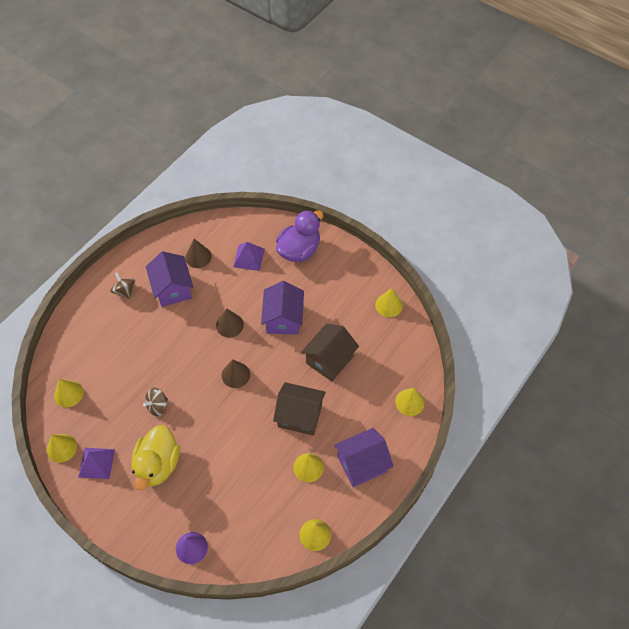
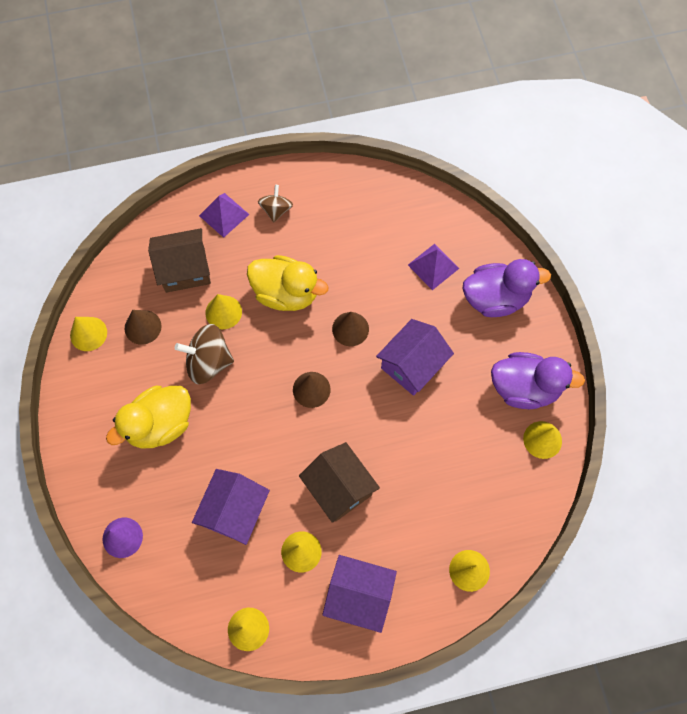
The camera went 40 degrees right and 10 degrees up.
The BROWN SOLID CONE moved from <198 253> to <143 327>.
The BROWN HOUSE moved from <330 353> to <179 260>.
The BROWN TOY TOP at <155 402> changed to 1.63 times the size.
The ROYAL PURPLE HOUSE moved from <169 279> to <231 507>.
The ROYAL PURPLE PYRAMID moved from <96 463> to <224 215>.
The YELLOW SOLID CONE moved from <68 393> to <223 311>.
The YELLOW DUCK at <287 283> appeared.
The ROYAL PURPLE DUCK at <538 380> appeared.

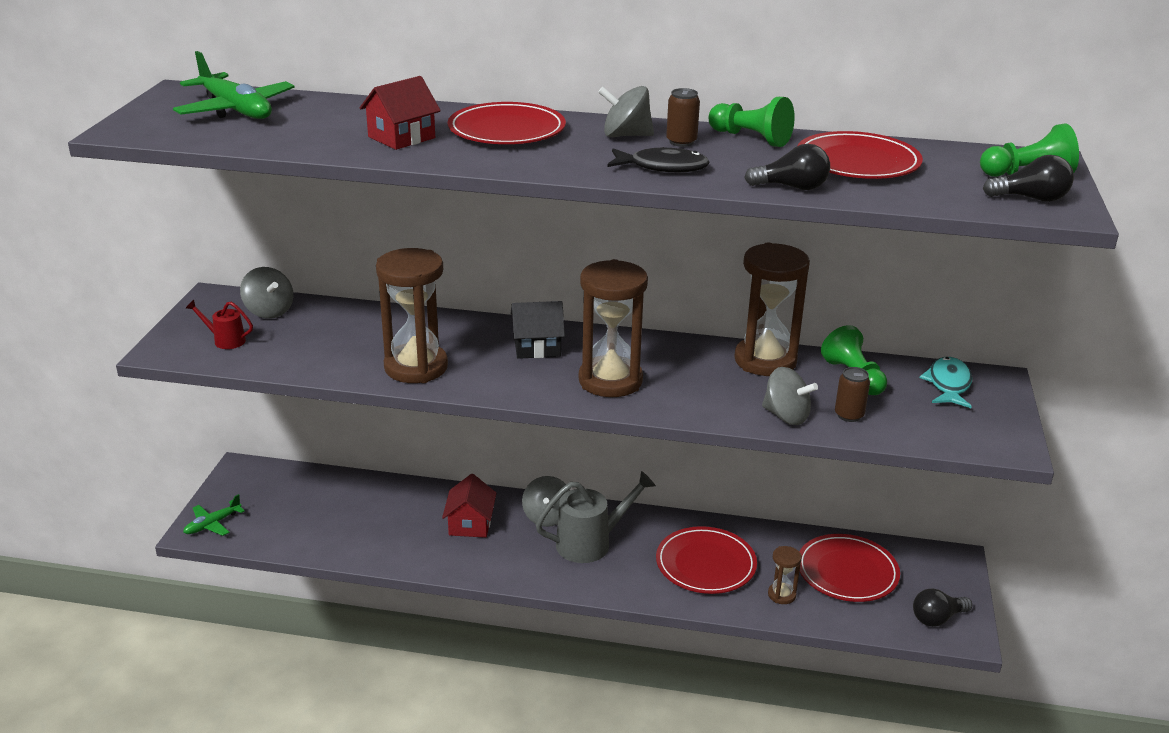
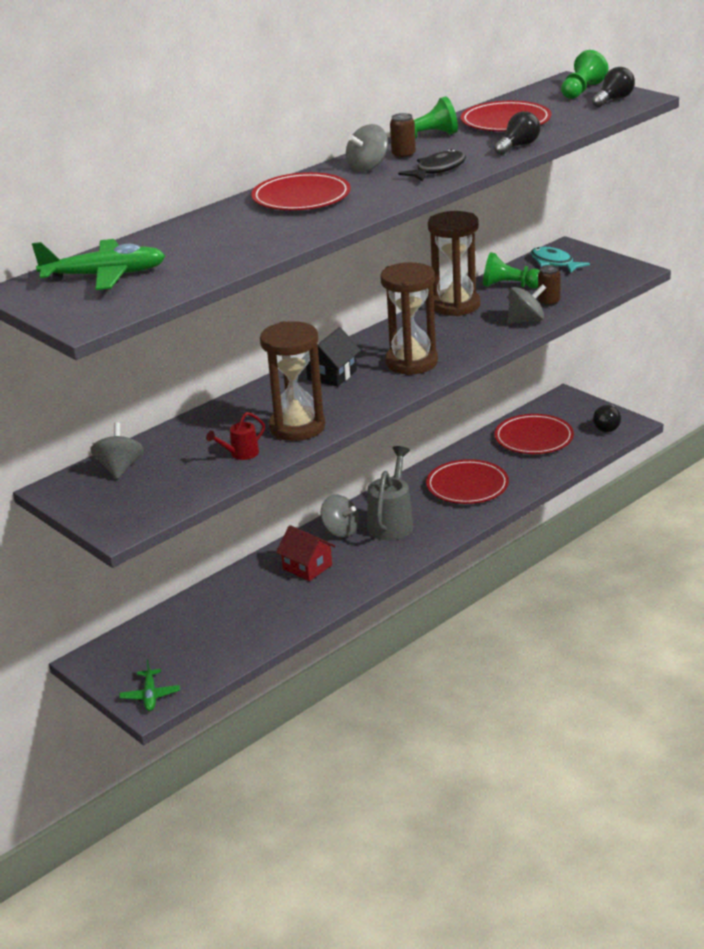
The camera went 50 degrees left and 0 degrees up.
The ASH-GREY TOY TOP at <266 293> turned 90 degrees counterclockwise.
The CRIMSON SPRINKLING CAN moved from <219 324> to <235 436>.
The CRIMSON HOUSE at <400 113> disappeared.
The BROWN SAND TIMER at <785 575> disappeared.

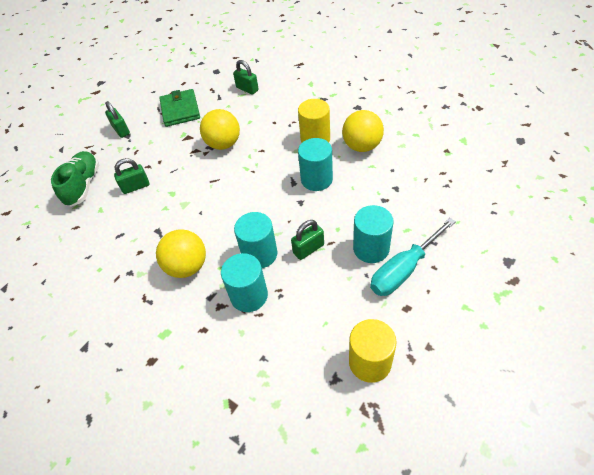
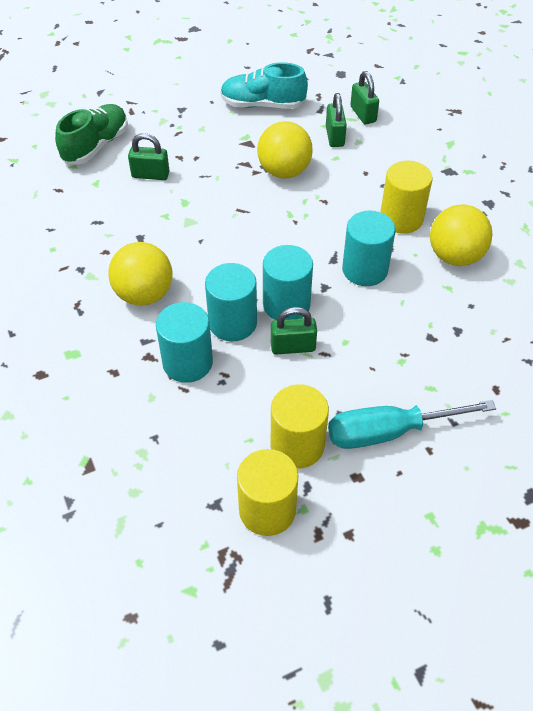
The camera went 25 degrees right and 0 degrees up.
The GREEN CARD WALLET at <179 108> was replaced by the TEAL SHOE at <264 85>.
The TEAL SOLID CYLINDER moved from <373 234> to <288 282>.
The YELLOW SOLID CYLINDER at <300 426> appeared.
The GREEN LOCK moved from <117 119> to <336 120>.

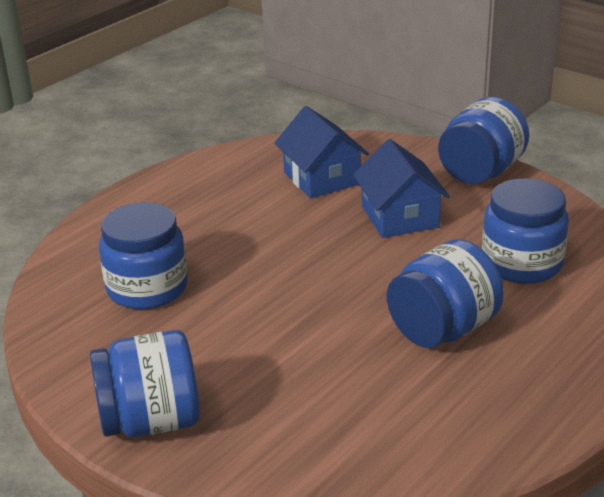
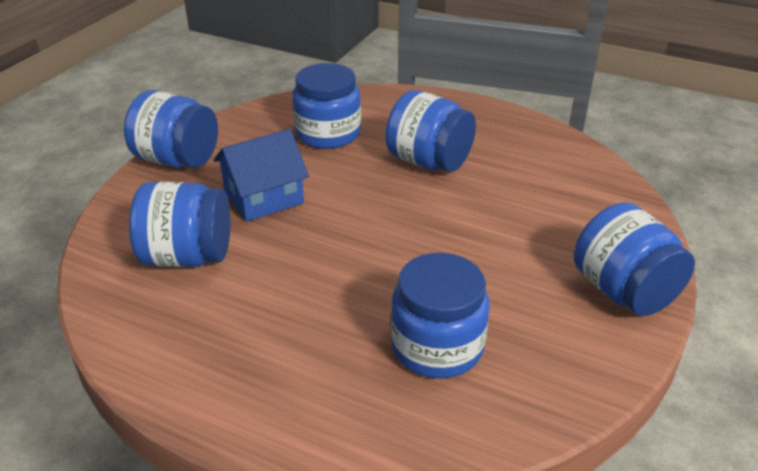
The camera went 105 degrees left and 5 degrees up.
The BLUE HOUSE at <322 152> was replaced by the BLUE JAM JAR at <179 224>.

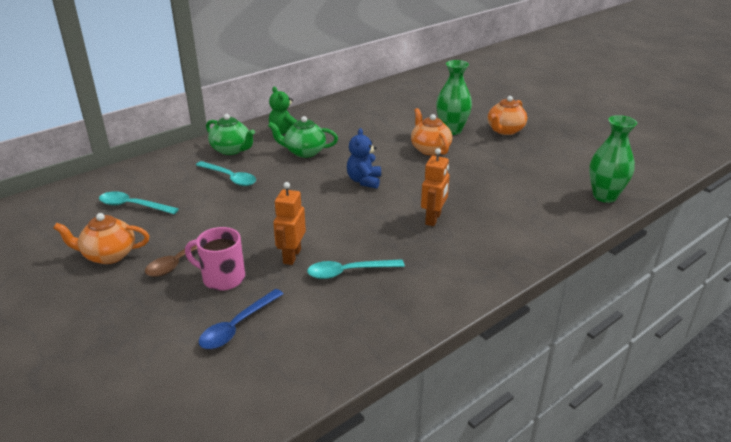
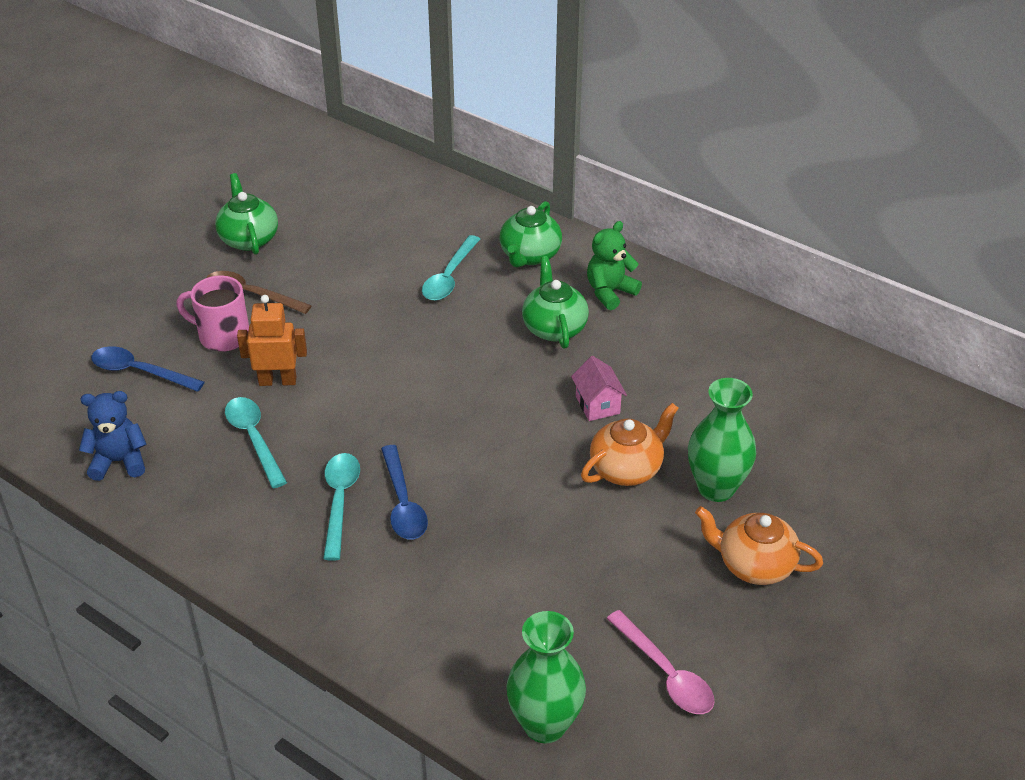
The camera went 75 degrees right and 10 degrees up.
The BLUE TEDDY BEAR moved from <364 158> to <113 436>.
The ROSE-PINK MUG at <215 259> turned 75 degrees counterclockwise.
The ORANGE CHINA TEAPOT at <101 238> became the GREEN CHINA TEAPOT at <246 214>.
The TEAL TABLESPOON moved from <139 202> to <341 507>.
The ORANGE TOY ROBOT at <435 187> was replaced by the BLUE TABLESPOON at <404 492>.
The ROSE-PINK HOUSE at <599 388> appeared.
The ROSE-PINK TABLESPOON at <660 662> appeared.

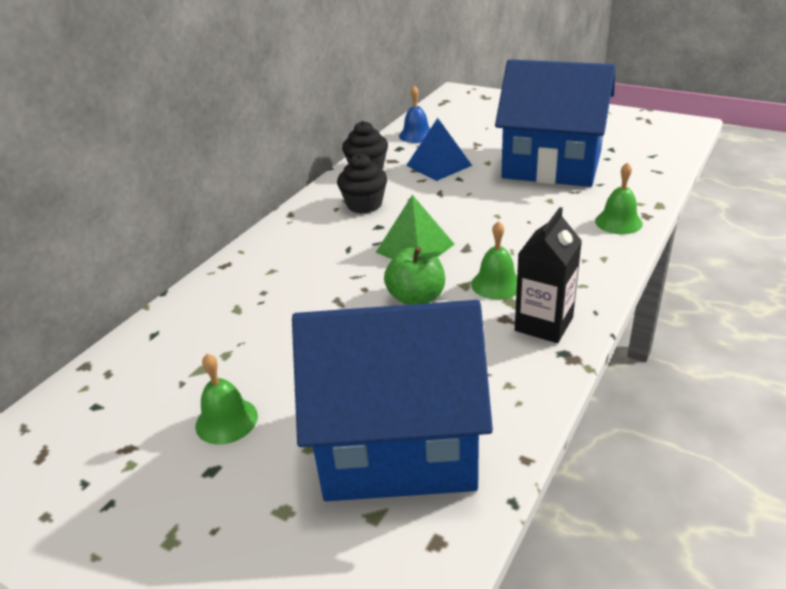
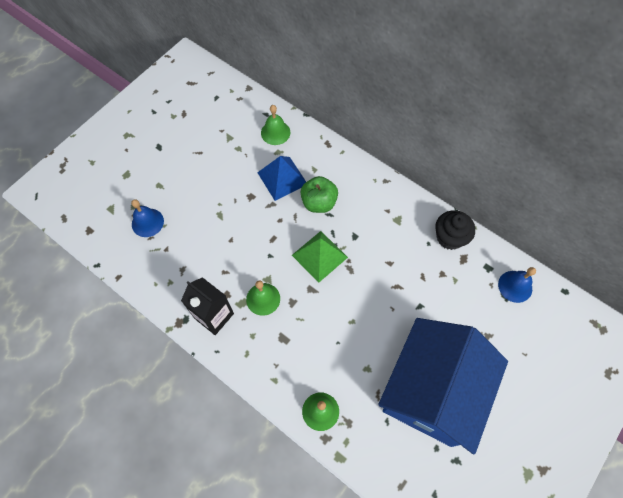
The camera went 95 degrees right and 30 degrees up.
The BLUE HOUSE at <392 400> was replaced by the BLUE SCHOOL BELL at <147 218>.
The BLUE PYRAMID moved from <439 149> to <281 178>.
The GREEN SCHOOL BELL moved from <226 399> to <275 125>.
The GREEN APPLE FRUIT moved from <414 275> to <319 194>.
The BLACK MUFFIN at <362 183> disappeared.

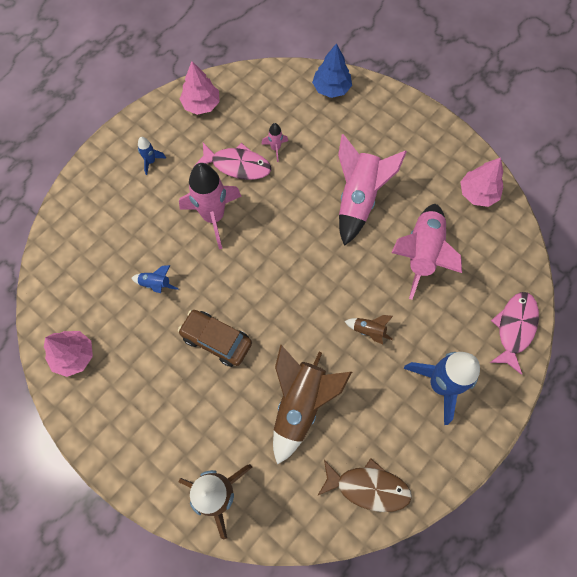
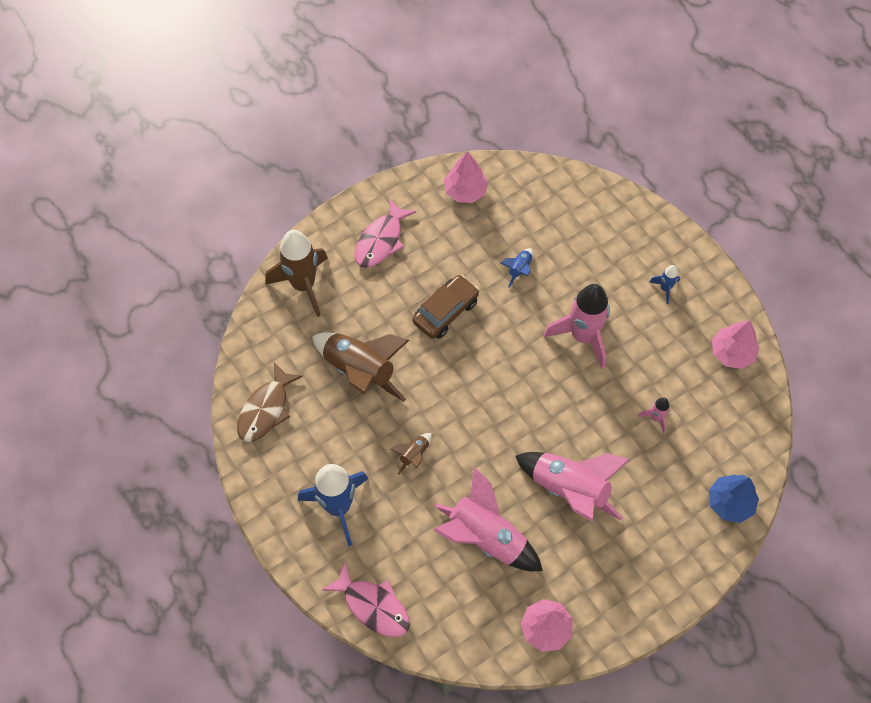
The camera went 105 degrees right and 5 degrees down.
The ROSE-PINK FISH FIGURE moved from <233 161> to <385 233>.

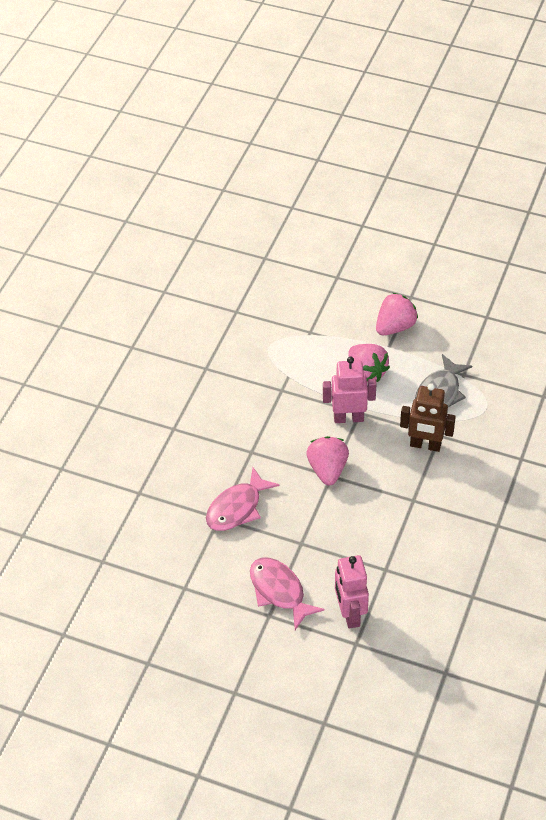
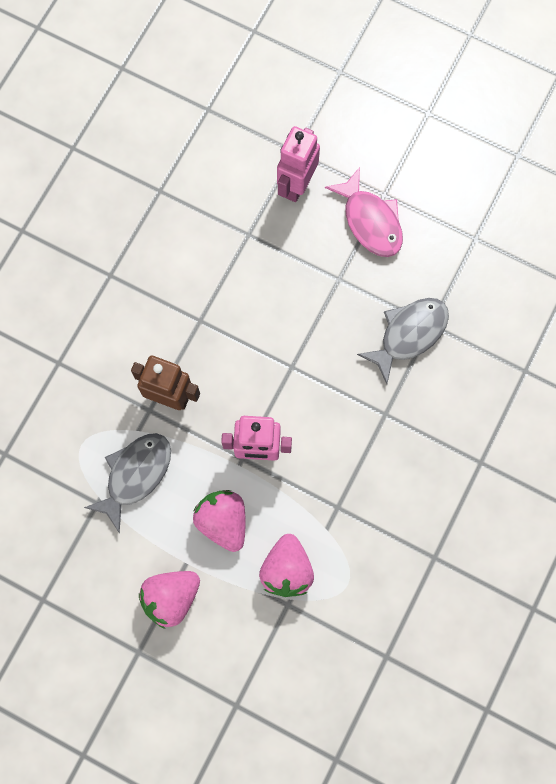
The camera went 175 degrees left and 25 degrees up.
The ROSE-PINK BERRY moved from <327 461> to <286 565>.
The ROSE-PINK TOY ROBOT at <352 592> turned 150 degrees counterclockwise.
The ROSE-PINK FISH FIGURE at <243 499> became the ASH-GREY FISH FIGURE at <403 341>.

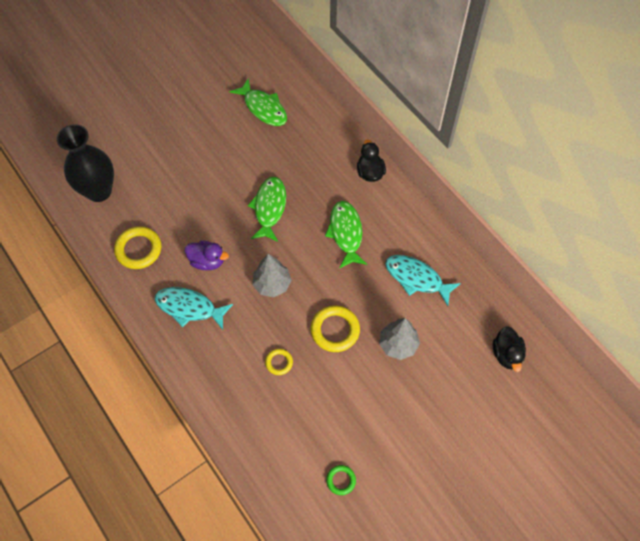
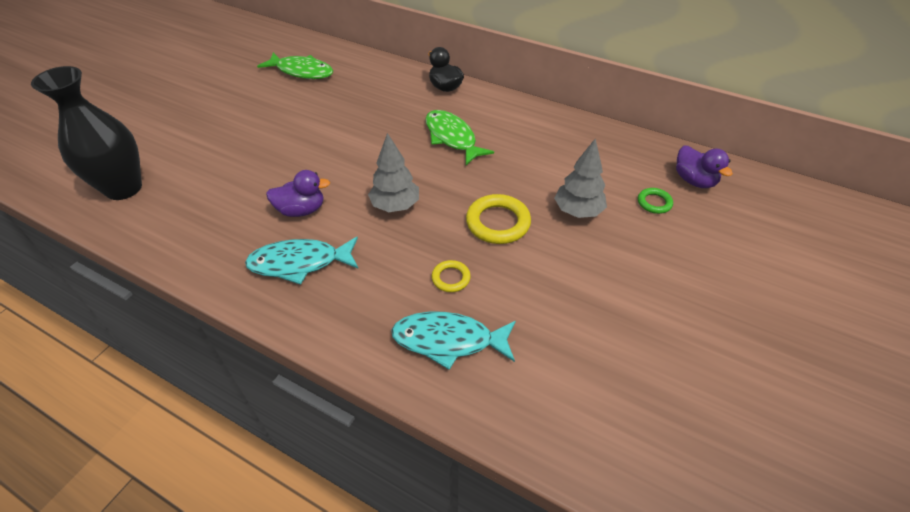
The camera went 25 degrees left and 15 degrees down.
The TEAL FISH FIGURE moved from <423 280> to <453 341>.
The GREEN TORUS moved from <341 480> to <655 201>.
The BLACK DUCK at <509 349> became the ROYAL PURPLE DUCK at <704 166>.
The YELLOW TORUS at <137 247> disappeared.
The GREEN FISH FIGURE at <267 209> disappeared.

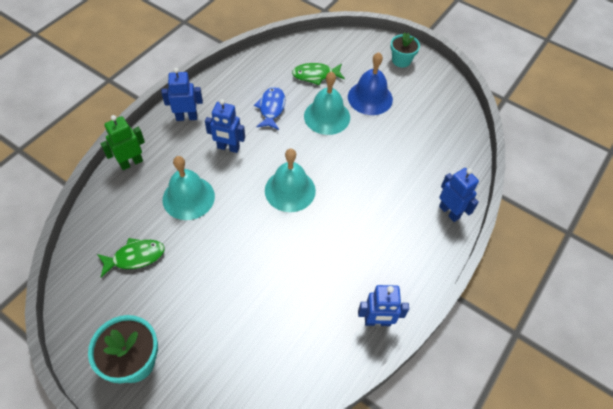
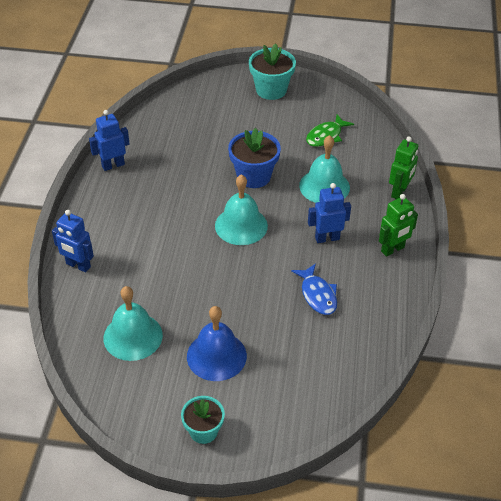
The camera went 155 degrees right and 10 degrees down.
The TEAL SCHOOL BELL moved from <327 103> to <133 323>.
The BLUE PLANT POT at <254 158> appeared.
The BLUE TOY ROBOT at <182 94> became the GREEN TOY ROBOT at <398 225>.
The GREEN FISH FIGURE at <318 74> disappeared.

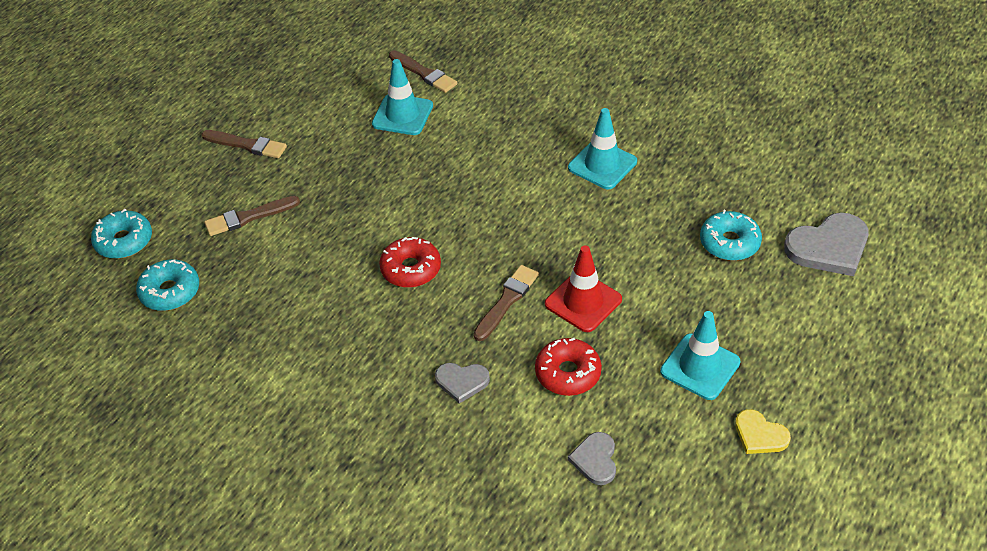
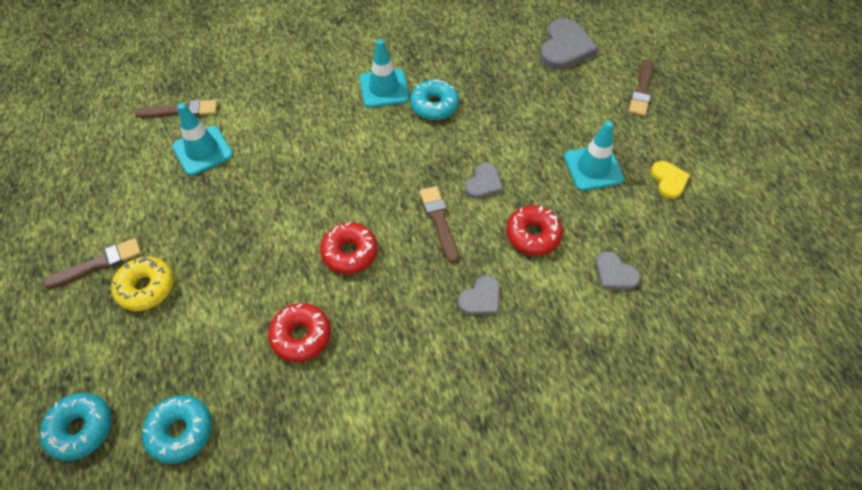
The camera went 50 degrees left and 10 degrees up.
The YELLOW DOUGHNUT at <143 283> appeared.
The CRIMSON DOUGHNUT at <299 332> appeared.
The TEAL DOUGHNUT moved from <731 235> to <434 99>.
The CRIMSON TRAFFIC CONE at <583 289> was replaced by the ASH-GREY LOVE HEART at <484 181>.
The BROWN BRUSH moved from <252 216> to <641 87>.
The YELLOW LOVE HEART at <763 431> turned 90 degrees counterclockwise.

